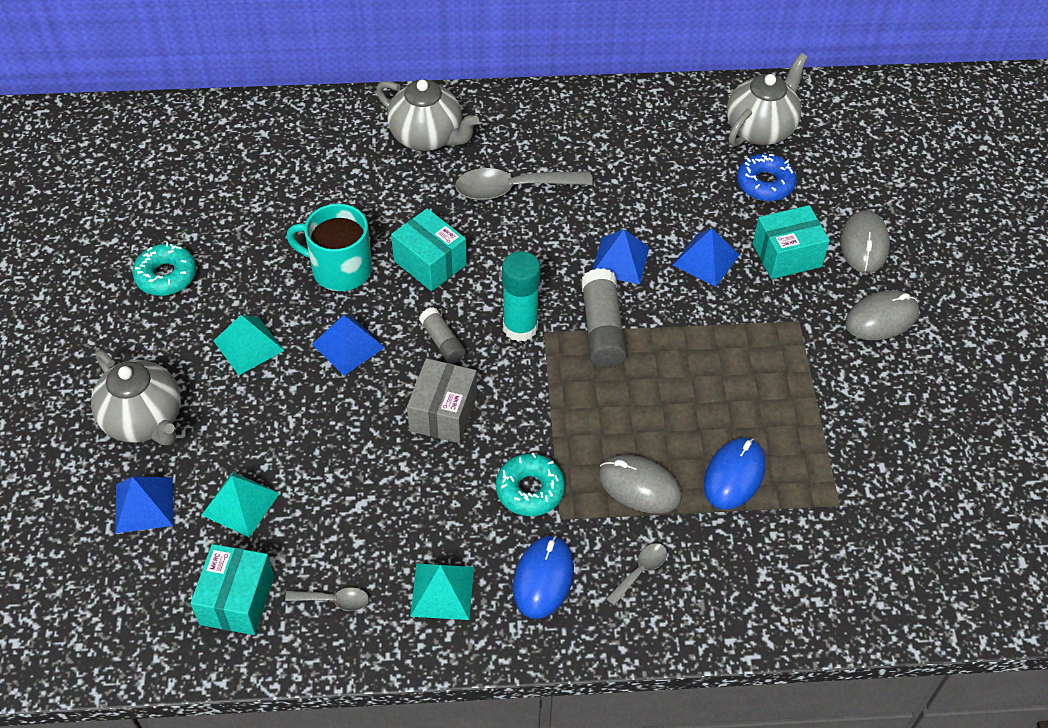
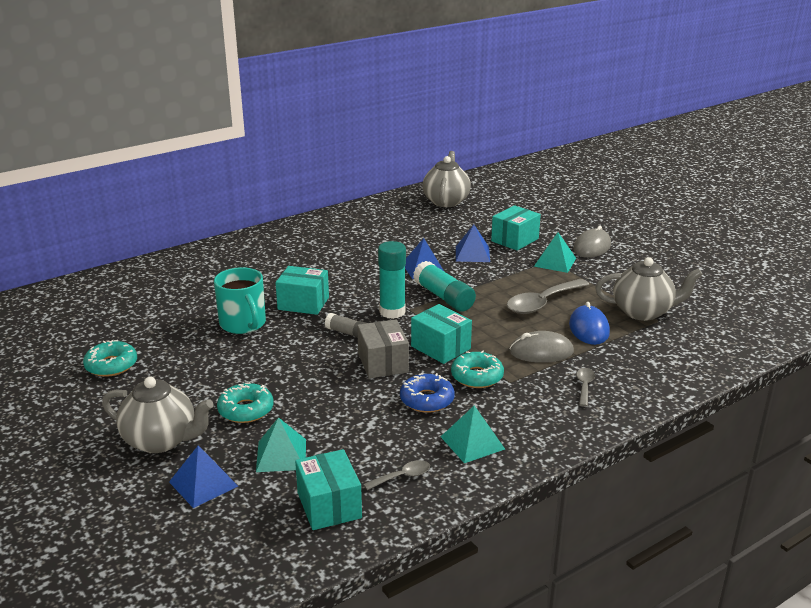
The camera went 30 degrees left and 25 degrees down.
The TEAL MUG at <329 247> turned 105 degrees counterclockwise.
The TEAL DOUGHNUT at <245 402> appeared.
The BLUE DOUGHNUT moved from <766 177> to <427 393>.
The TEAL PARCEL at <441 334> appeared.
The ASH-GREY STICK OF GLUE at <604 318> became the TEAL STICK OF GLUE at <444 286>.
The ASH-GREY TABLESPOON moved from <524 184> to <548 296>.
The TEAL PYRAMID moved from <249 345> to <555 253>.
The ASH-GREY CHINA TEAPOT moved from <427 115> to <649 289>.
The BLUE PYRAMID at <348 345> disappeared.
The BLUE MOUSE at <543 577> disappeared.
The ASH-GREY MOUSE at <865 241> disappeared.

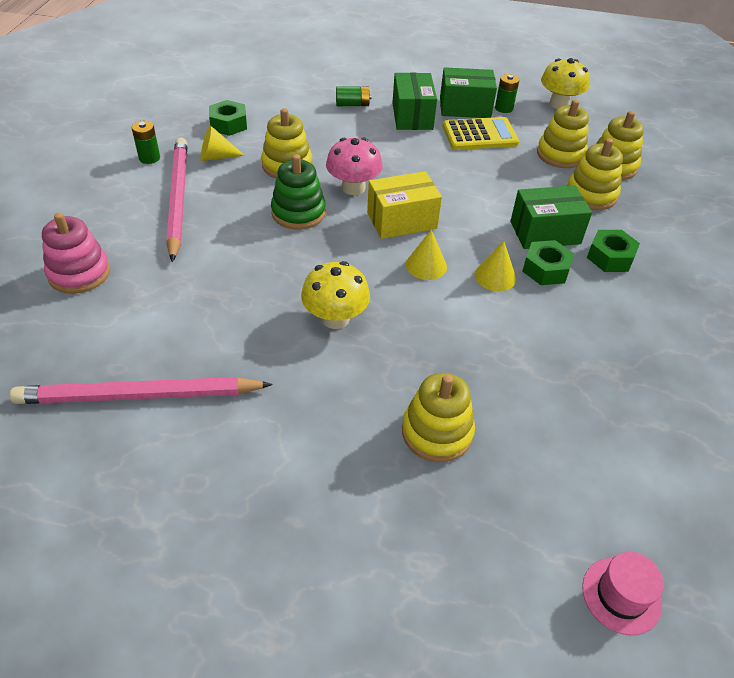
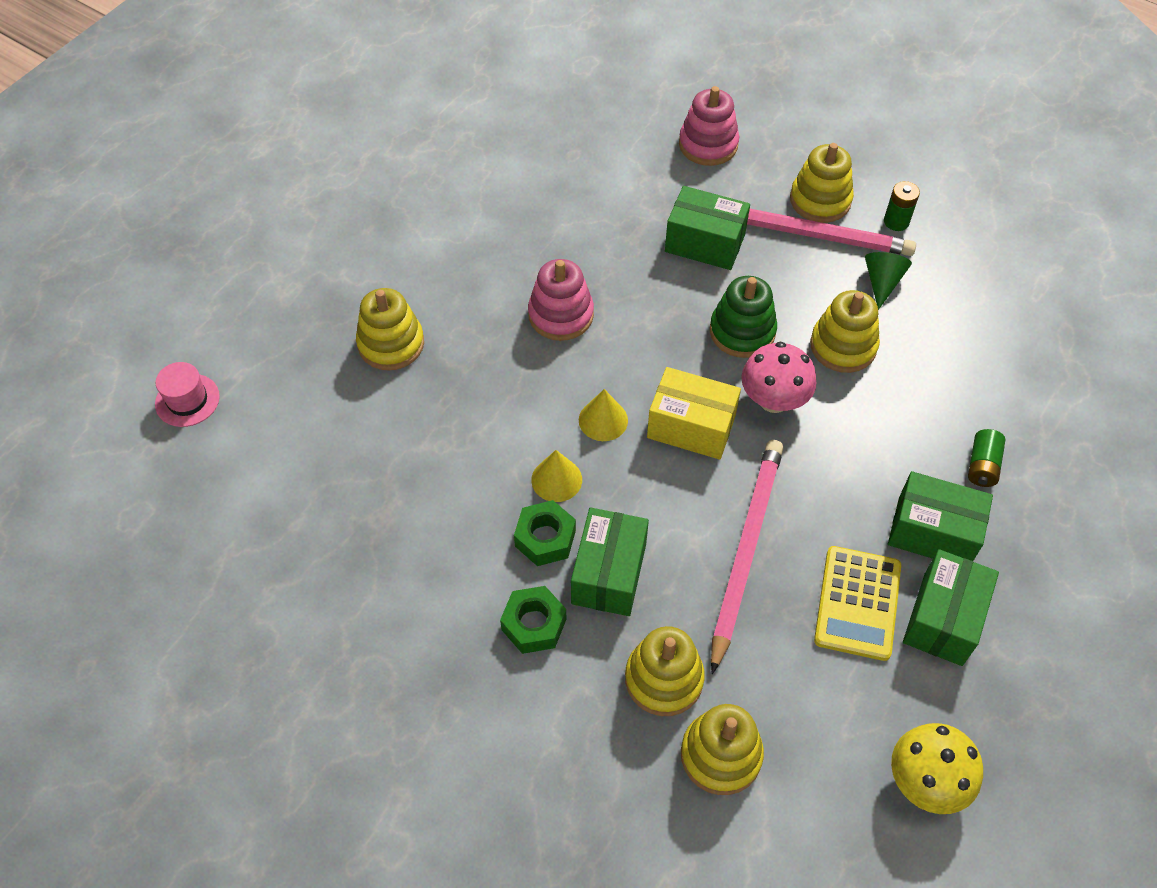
The camera went 115 degrees right and 10 degrees up.
The YELLOW TOADSTOOL at <335 295> was replaced by the ROSE-PINK RING STACKER at <561 300>.
The YELLOW PARCEL at <404 205> turned 75 degrees counterclockwise.
The GREEN PARCEL at <707 228> appeared.
The ROSE-PINK PENCIL moved from <141 390> to <747 557>.
The YELLOW RING STACKER moved from <563 133> to <822 183>.
The YELLOW SOLID CONE at <223 143> became the GREEN SOLID CONE at <888 281>.
The GREEN NUT at <228 118> disappeared.
The GREEN POWER CELL at <507 93> disappeared.

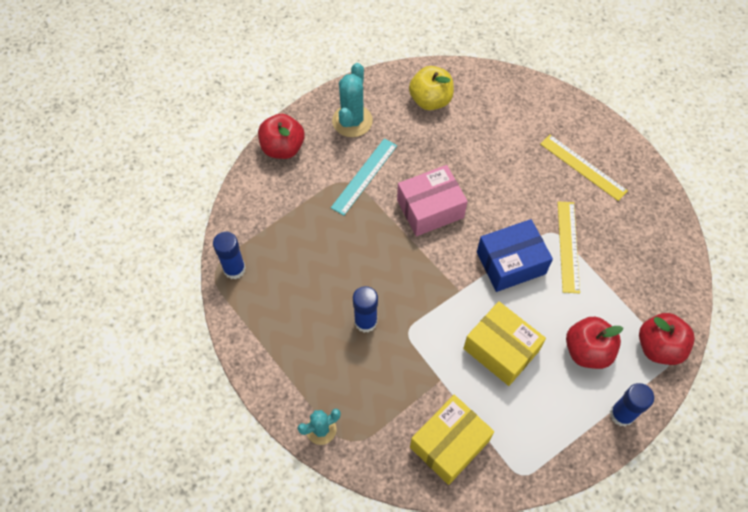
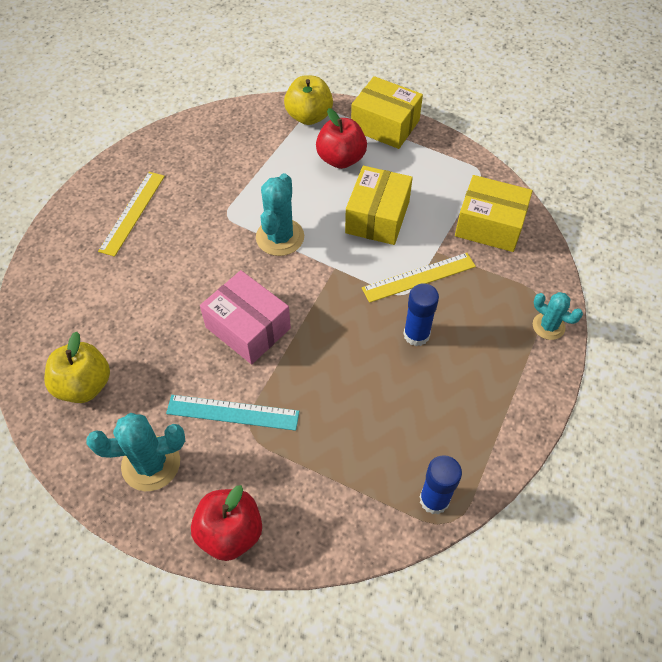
The camera went 115 degrees left and 5 degrees down.
The BLUE PARCEL at <515 255> was replaced by the TEAL PRICKLY PLANT at <280 214>.
The CRIMSON APPLE FRUIT at <667 339> became the YELLOW APPLE FRUIT at <308 100>.
The BLUE STICK OF GLUE at <632 404> was replaced by the YELLOW PARCEL at <387 112>.
The YELLOW STRAIGHTEDGE moved from <569 247> to <419 278>.

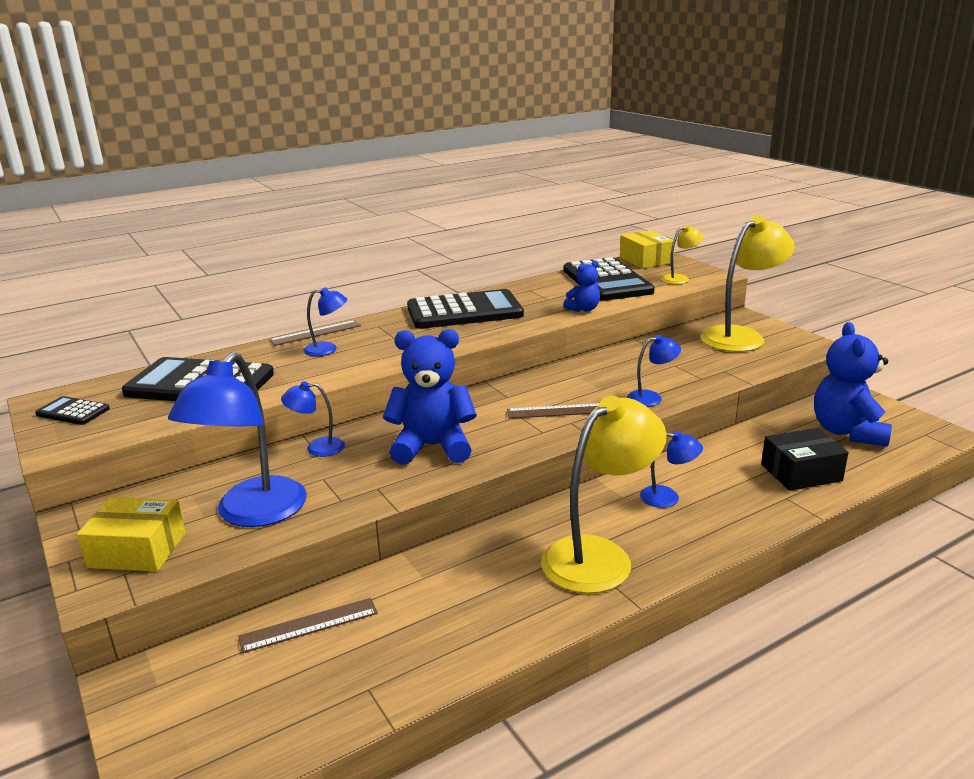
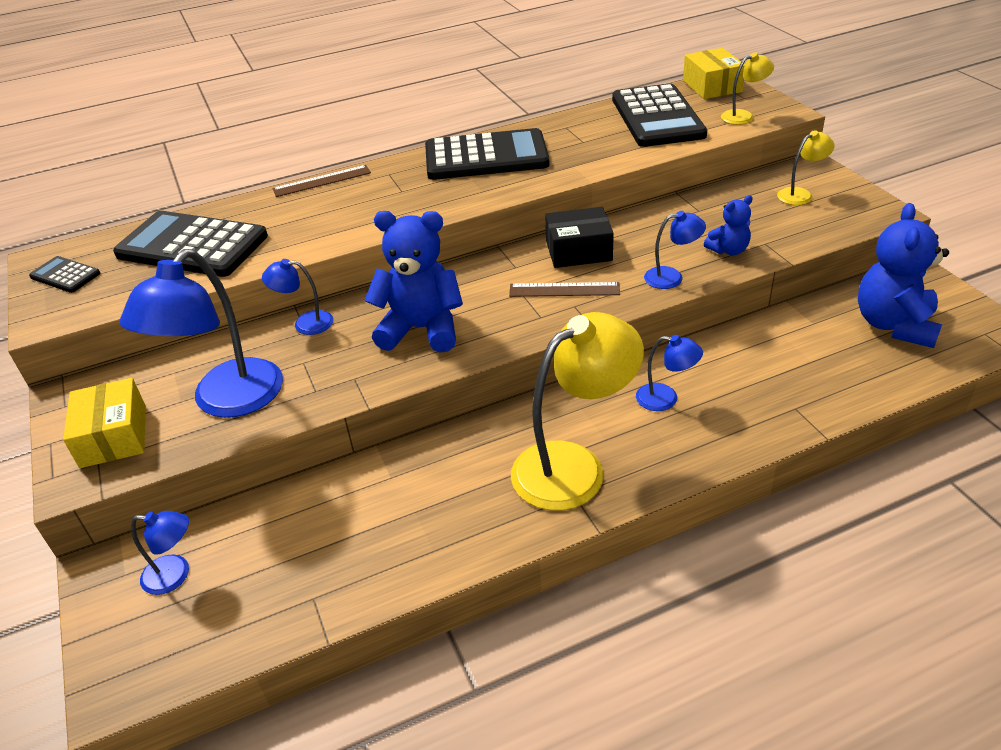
The camera went 10 degrees right and 15 degrees up.
The YELLOW PARCEL at <131 534> turned 60 degrees clockwise.
The BLUE READING LAMP moved from <325 321> to <160 553>.
The BLACK PARCEL moved from <804 459> to <579 237>.
The BLUE TEDDY BEAR moved from <581 286> to <728 225>.
The YELLOW READING LAMP at <747 283> changed to 0.48 times the size.
The BROWN STRAIGHTEDGE at <308 625> disappeared.

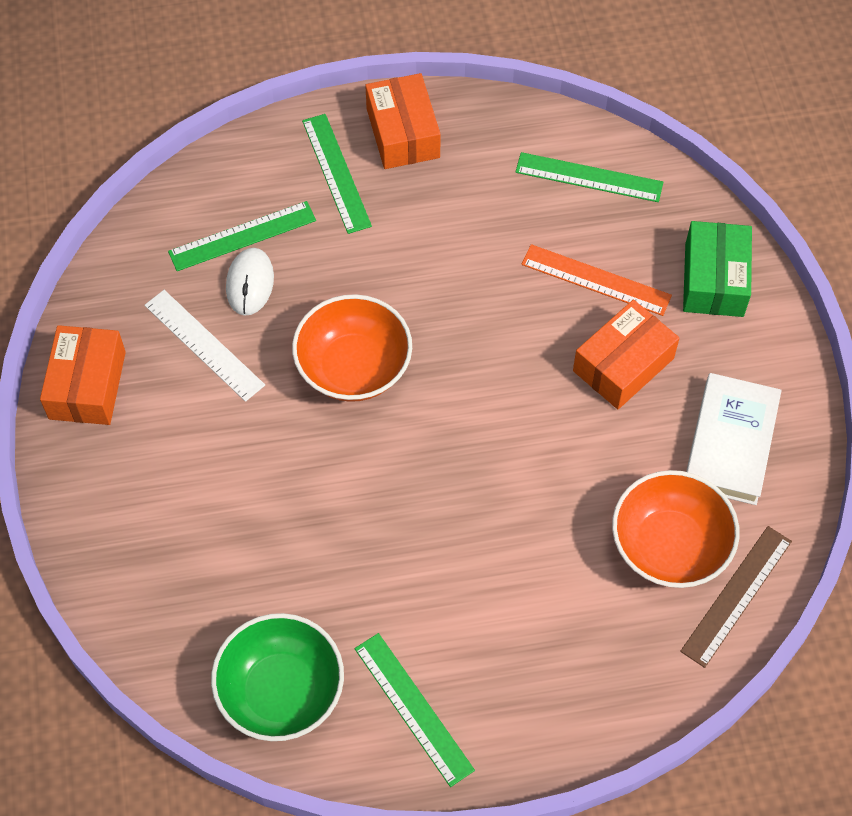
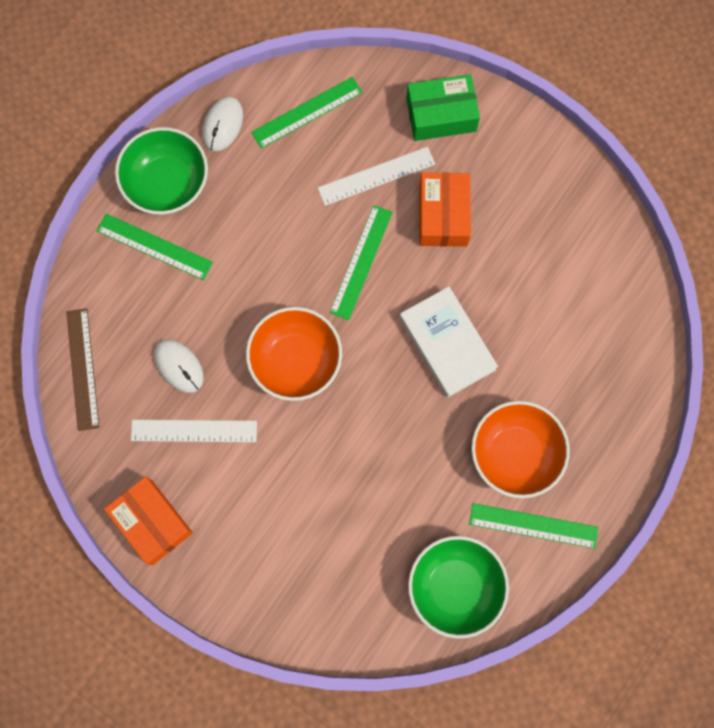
The camera went 45 degrees left and 15 degrees up.
The BROWN STRAIGHTEDGE moved from <736 597> to <82 369>.
The ORANGE PARCEL at <403 121> was replaced by the GREEN SERVING BOWL at <161 171>.
The PURE WHITE MOUSE at <222 124> appeared.
The ORANGE STRAIGHTEDGE at <596 280> became the PURE WHITE STRAIGHTEDGE at <376 176>.
The GREEN STRAIGHTEDGE moved from <242 236> to <361 262>.
The PURE WHITE BOOK moved from <734 439> to <449 342>.
The GREEN PARCEL at <717 269> turned 60 degrees counterclockwise.
The ORANGE SERVING BOWL moved from <676 529> to <520 449>.

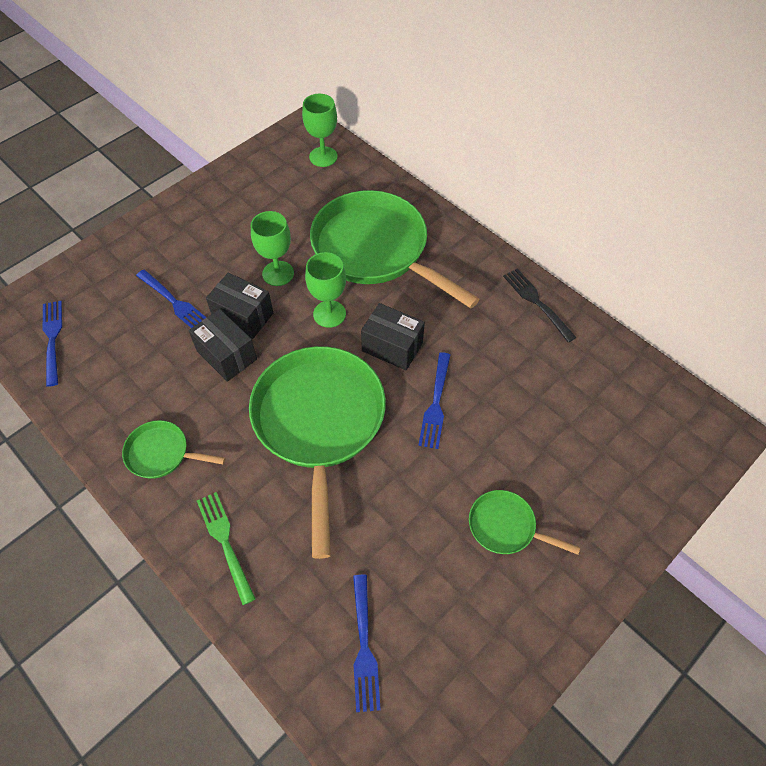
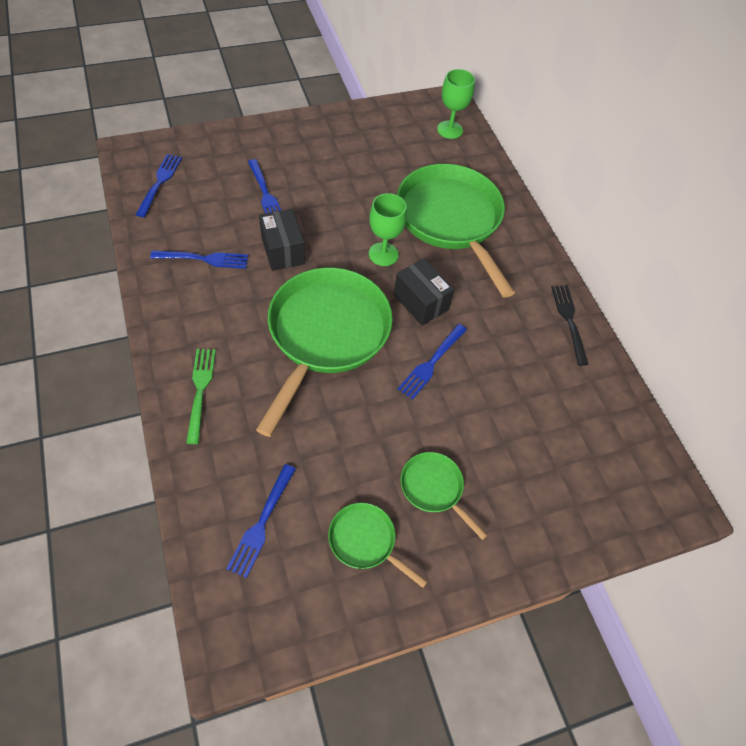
The camera went 20 degrees right and 0 degrees up.
The BLUE DINNER FORK at <199 260> appeared.
The GREEN PAN moved from <174 449> to <378 545>.
The BLACK PARCEL at <239 306> disappeared.
The GREEN GOBLET at <272 248> disappeared.

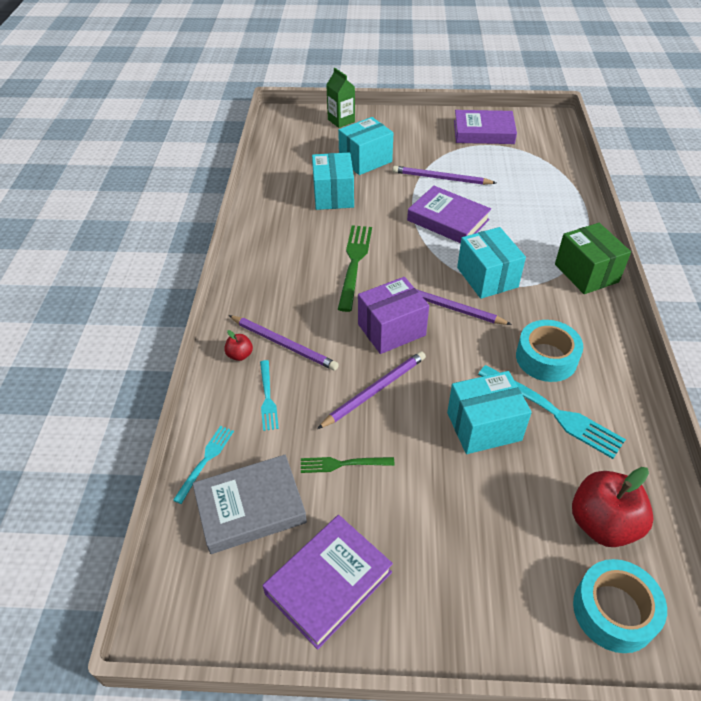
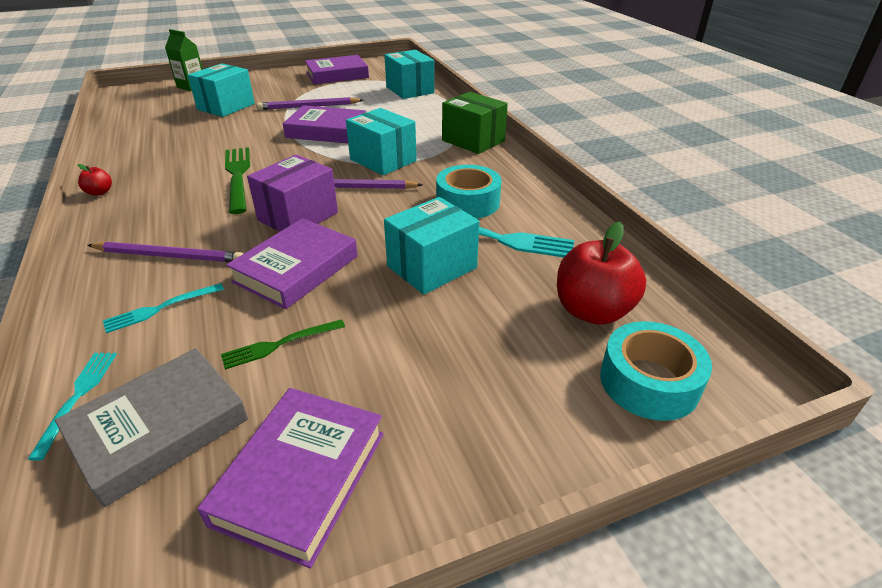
The camera went 25 degrees left and 10 degrees down.
The CRIMSON APPLE FRUIT moved from <238 345> to <95 180>.
The TEAL DINNER FORK at <269 395> turned 90 degrees clockwise.
The ROYAL PURPLE PENCIL at <371 390> was replaced by the ROYAL PURPLE BOOK at <292 263>.
The TEAL PARCEL moved from <333 181> to <409 74>.

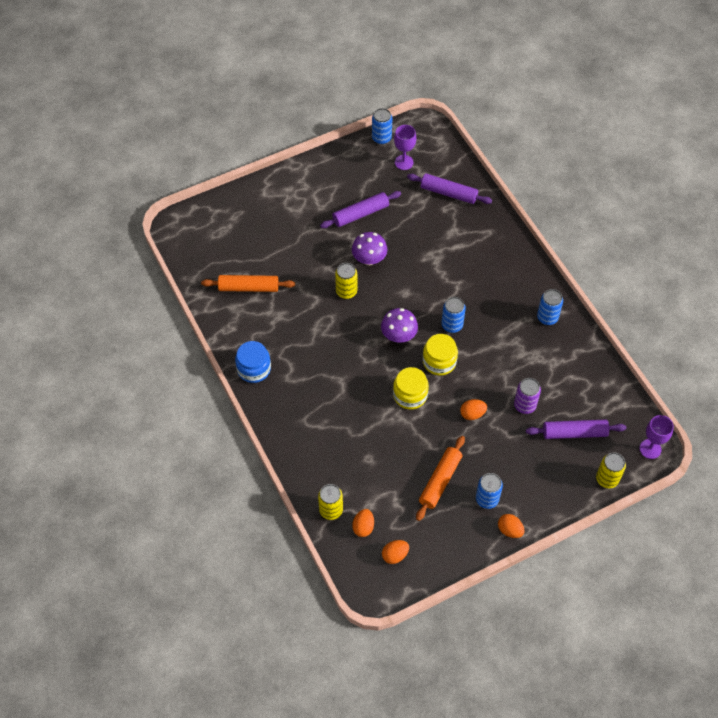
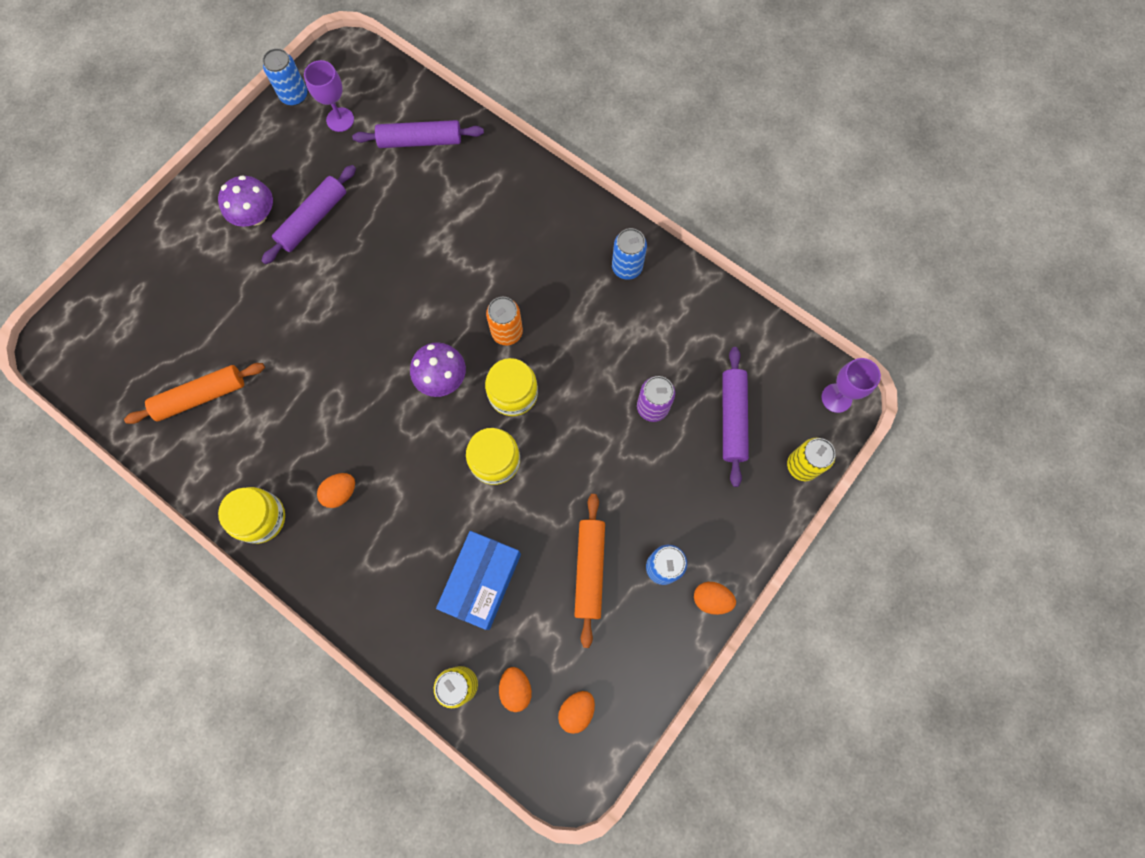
The camera went 25 degrees left and 15 degrees up.
The ROYAL PURPLE TOADSTOOL moved from <369 248> to <245 201>.
The BLUE JAM JAR at <253 362> became the YELLOW JAM JAR at <251 515>.
The ORANGE TOY EGG moved from <473 409> to <336 490>.
The BLUE PARCEL at <478 580> appeared.
The BLUE SODA CAN at <453 315> became the ORANGE SODA CAN at <504 321>.
The ROYAL PURPLE PASTRY ROLLER at <576 429> turned 60 degrees counterclockwise.
The YELLOW SODA CAN at <346 281> disappeared.

